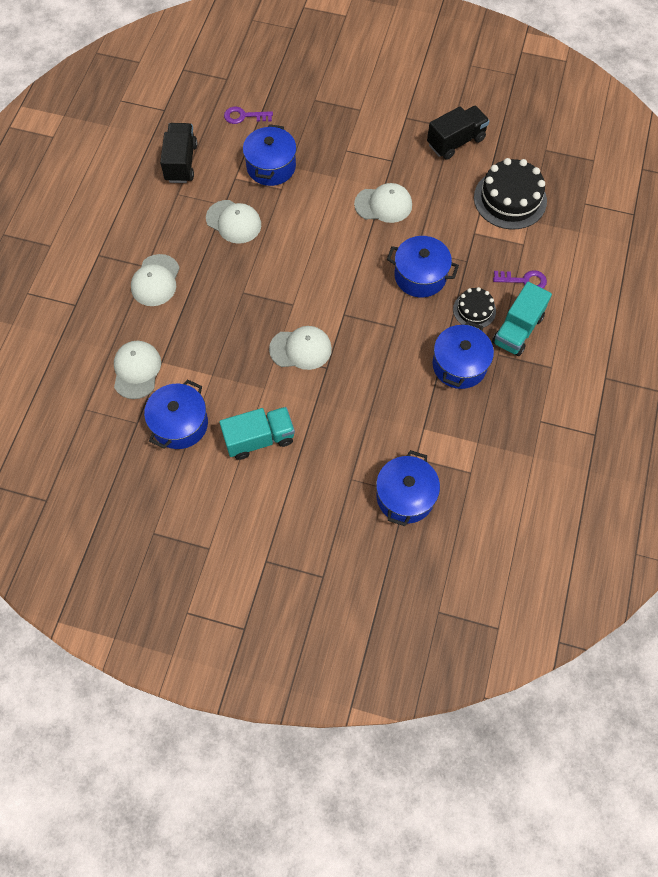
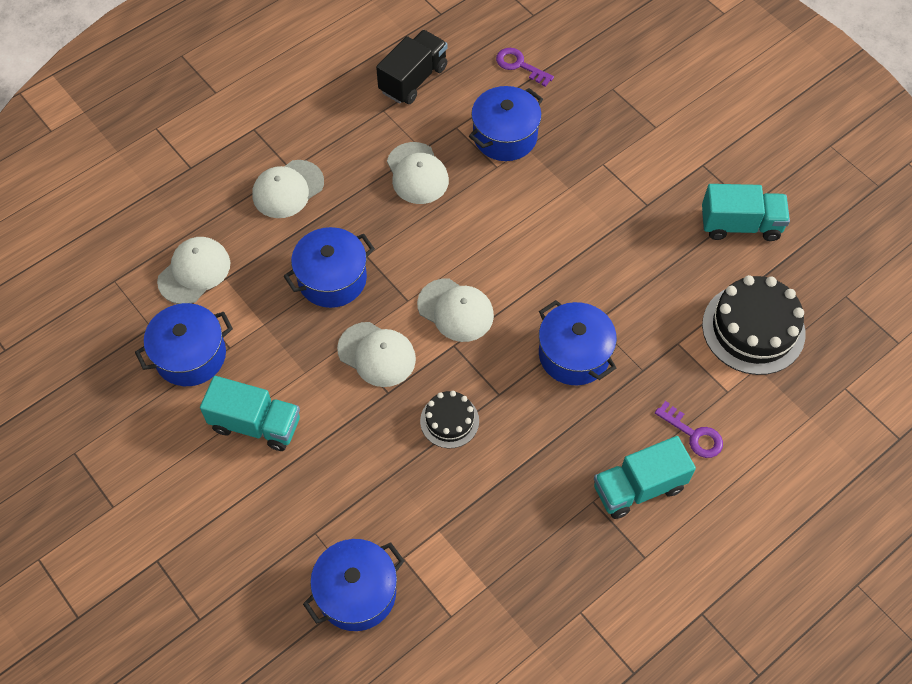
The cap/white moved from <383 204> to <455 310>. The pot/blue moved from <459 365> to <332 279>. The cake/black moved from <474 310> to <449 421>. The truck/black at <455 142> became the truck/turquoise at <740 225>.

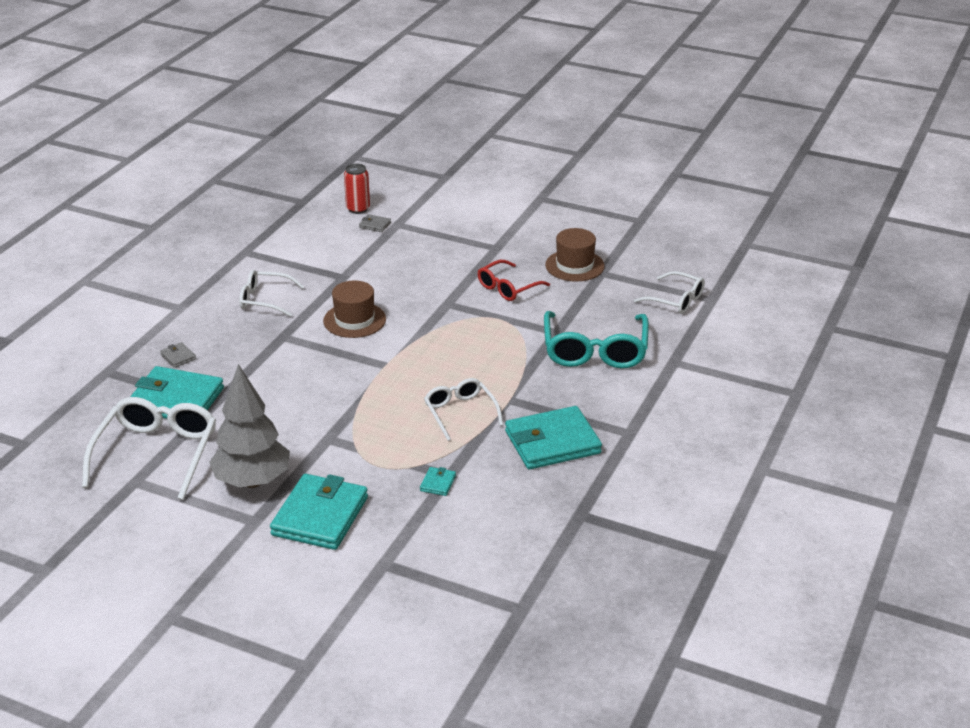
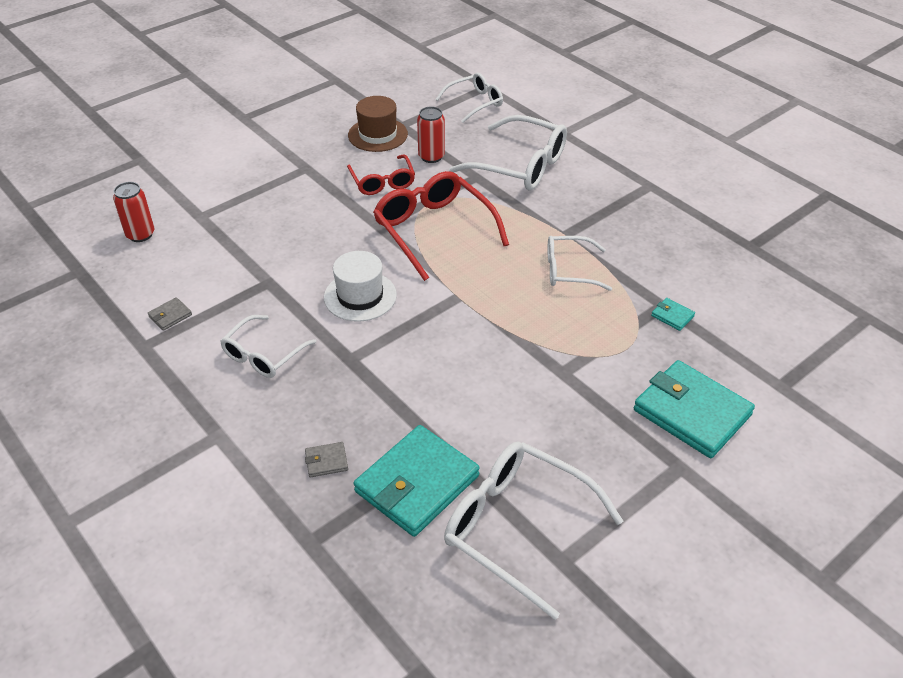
The tree/grey at <252 481> disappeared. The wallet/turquoise at <552 442> disappeared. The glasses/red at <433 230> appeared. The can/red at <431 157> appeared. The wallet/grey moved from <375 225> to <170 316>. The hat/brown at <354 320> became the hat/white at <360 296>. The glasses/turquoise at <595 351> became the glasses/white at <520 166>.

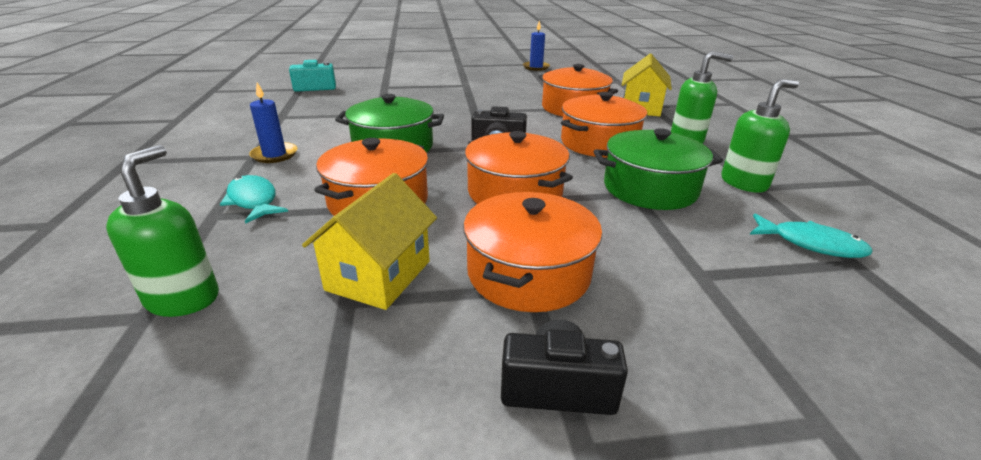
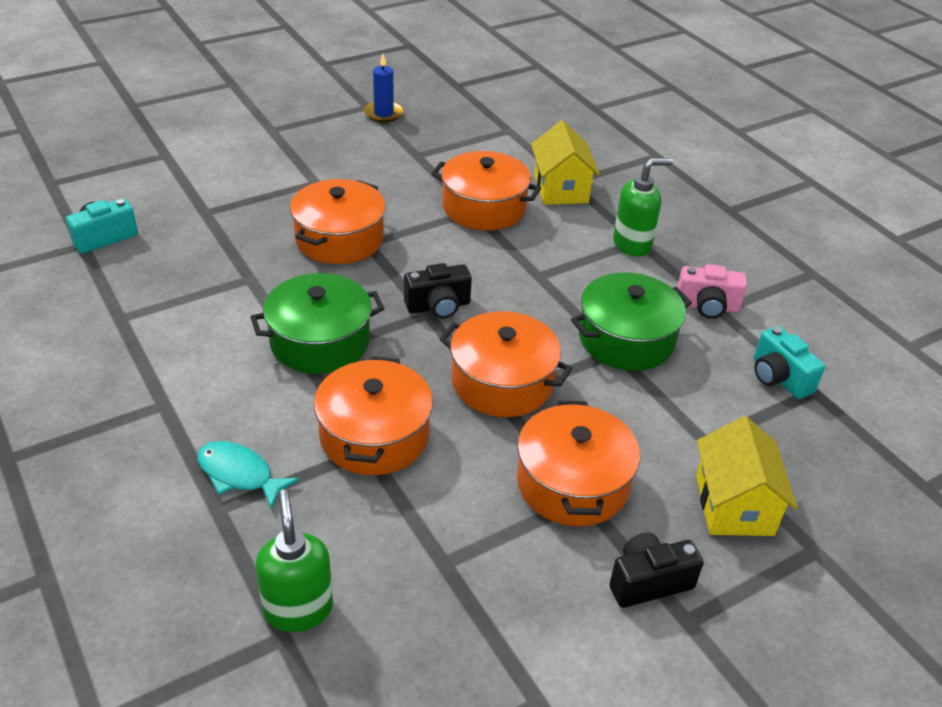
The candle/blue at <274 155> disappeared. The house/yellow moved from <379 275> to <734 505>. The pot/orange moved from <599 143> to <339 239>. The soap dispenser/green at <744 183> was replaced by the camera/pink at <707 306>. The fish/turquoise at <810 244> was replaced by the camera/turquoise at <779 378>.

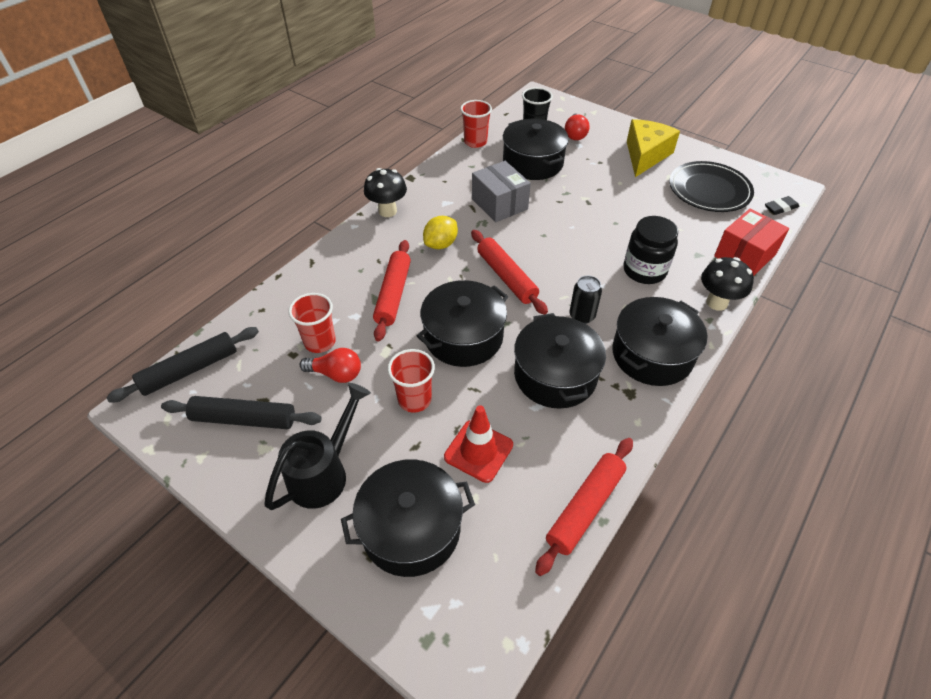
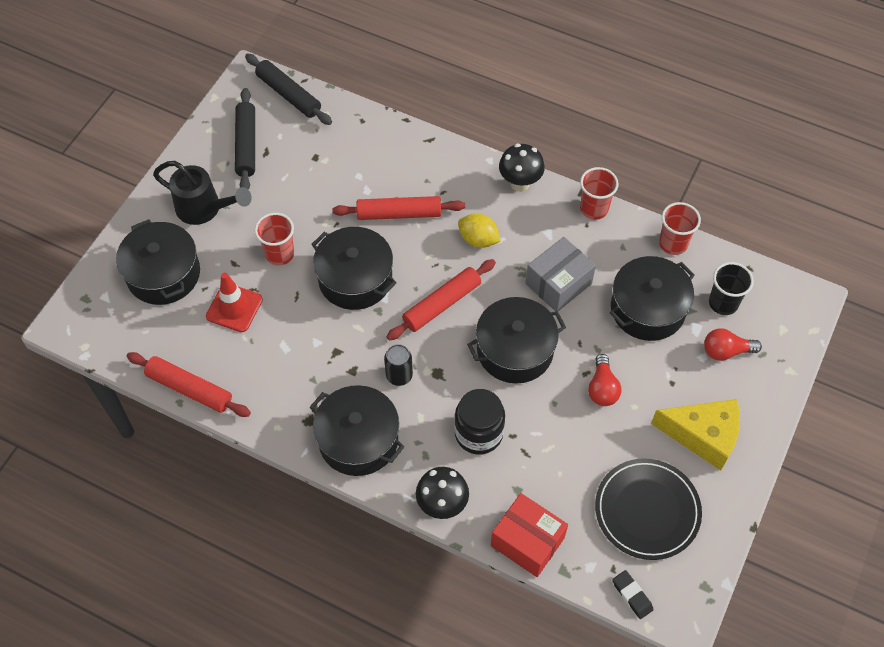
The cup/red moved from <320 342> to <594 209>. The light bulb/red moved from <336 374> to <602 388>. The pot/black moved from <555 375> to <515 350>.

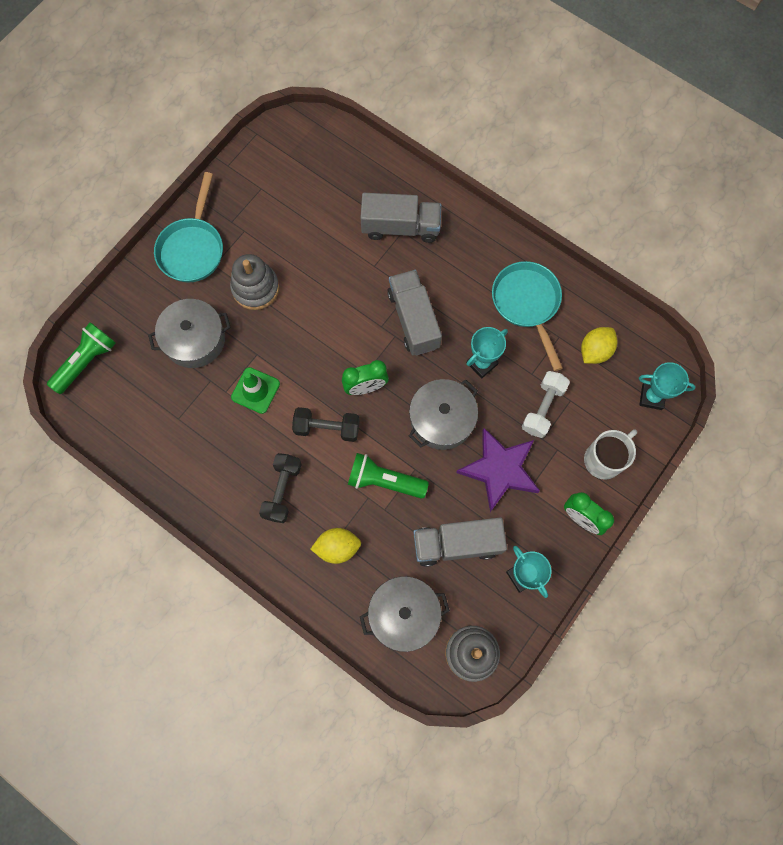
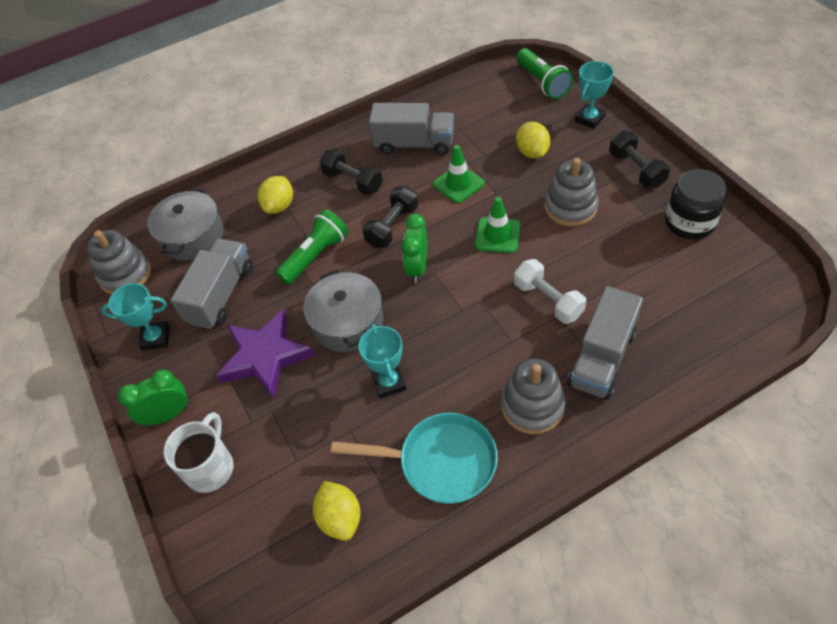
The traffic cone/green at <497 235> appeared. The stacking toy/grey at <532 406> appeared. The jar/black at <689 222> appeared. The truck/grey moved from <413 320> to <414 144>. The dumbbell/white moved from <543 408> to <548 300>. The trophy/turquoise moved from <651 397> to <589 119>. The pot/grey at <194 340> was replaced by the lemon/yellow at <532 152>. The pan/turquoise at <192 248> was replaced by the dumbbell/black at <636 169>. The mug/white at <604 459> turned 150 degrees counterclockwise.

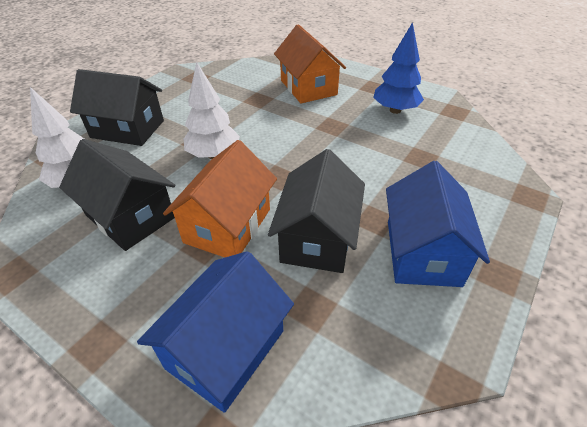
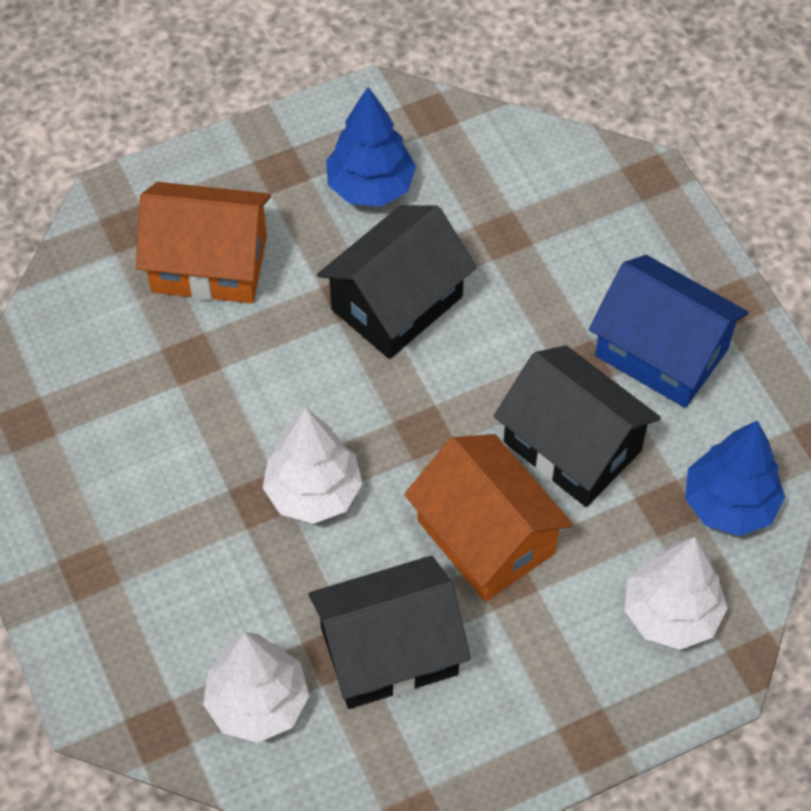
The tree/blue at <729 504> appeared. The house/black moved from <128 129> to <396 303>. The house/blue at <225 349> was replaced by the tree/white at <671 614>.

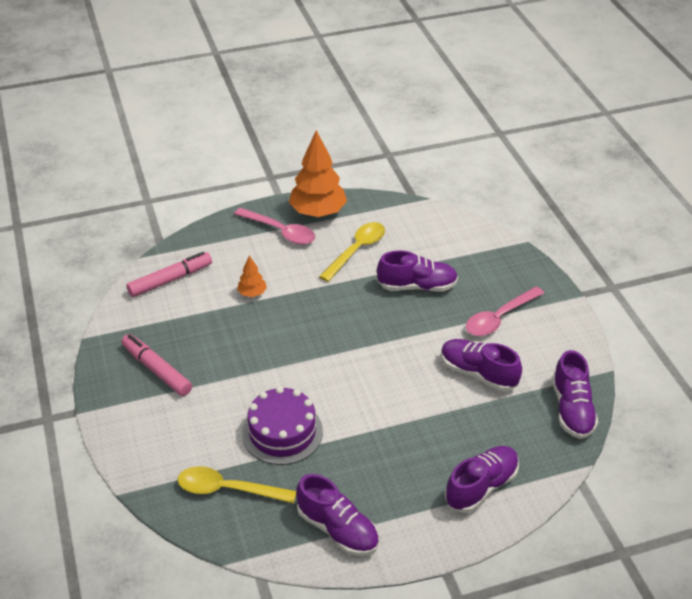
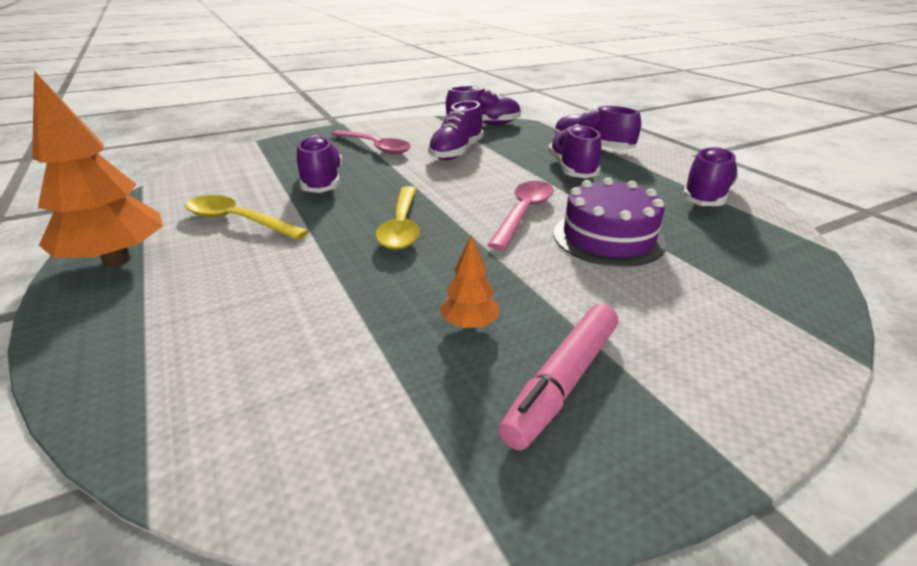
The marker/pink at <170 280> disappeared. The shoe/purple at <572 169> appeared. The spoon/yellow moved from <228 489> to <401 226>. The spoon/pink moved from <280 231> to <523 213>. The tree/orange moved from <252 293> to <469 324>.

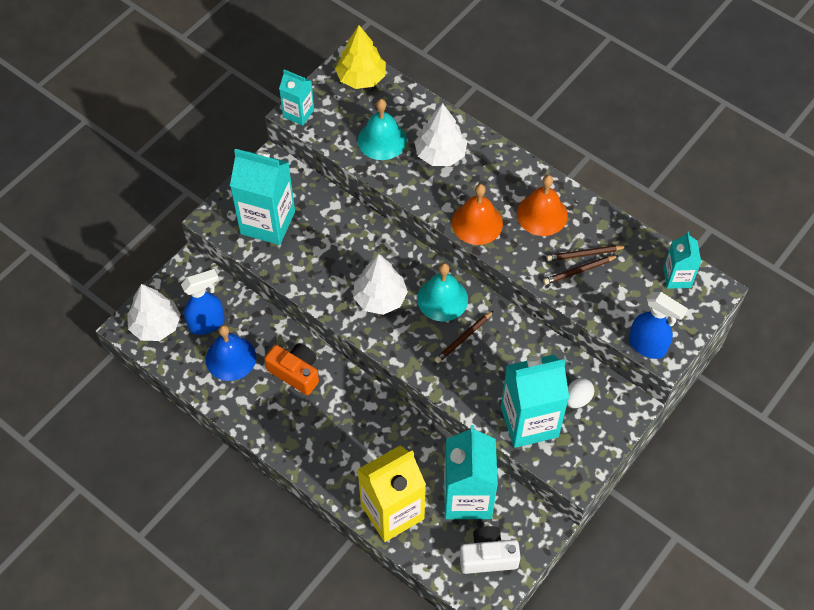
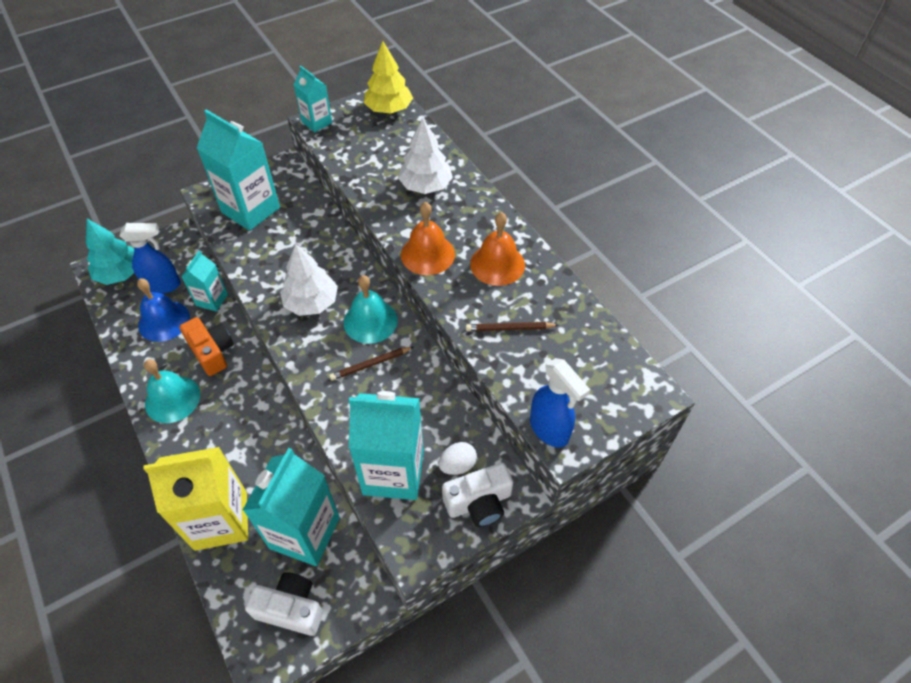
The pencil/brown at <584 254> disappeared. The camera/white at <479 502> appeared. The bell/turquoise moved from <382 140> to <172 399>. The carton/turquoise moved from <677 277> to <212 300>. The tree/white at <156 325> became the tree/turquoise at <120 274>.

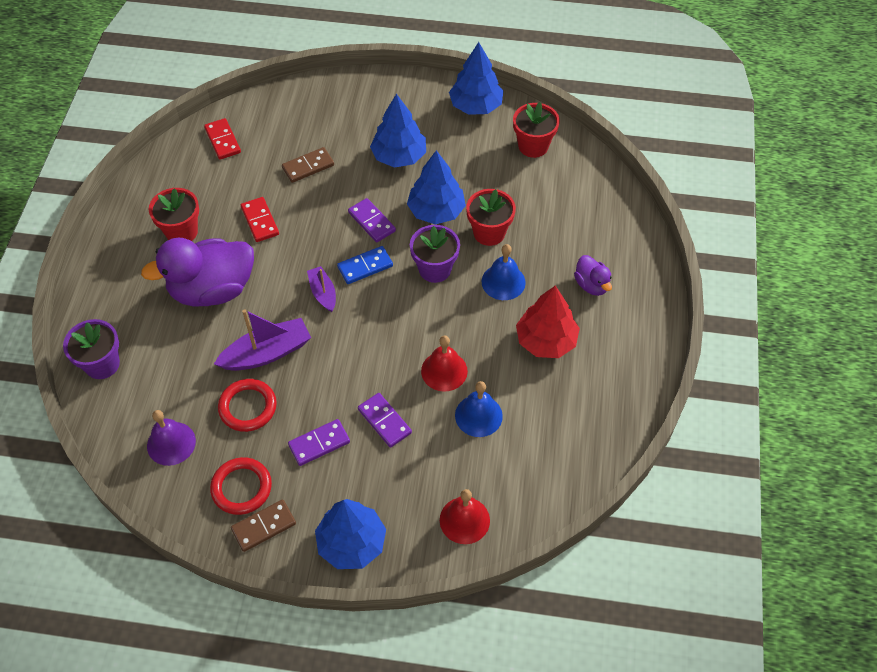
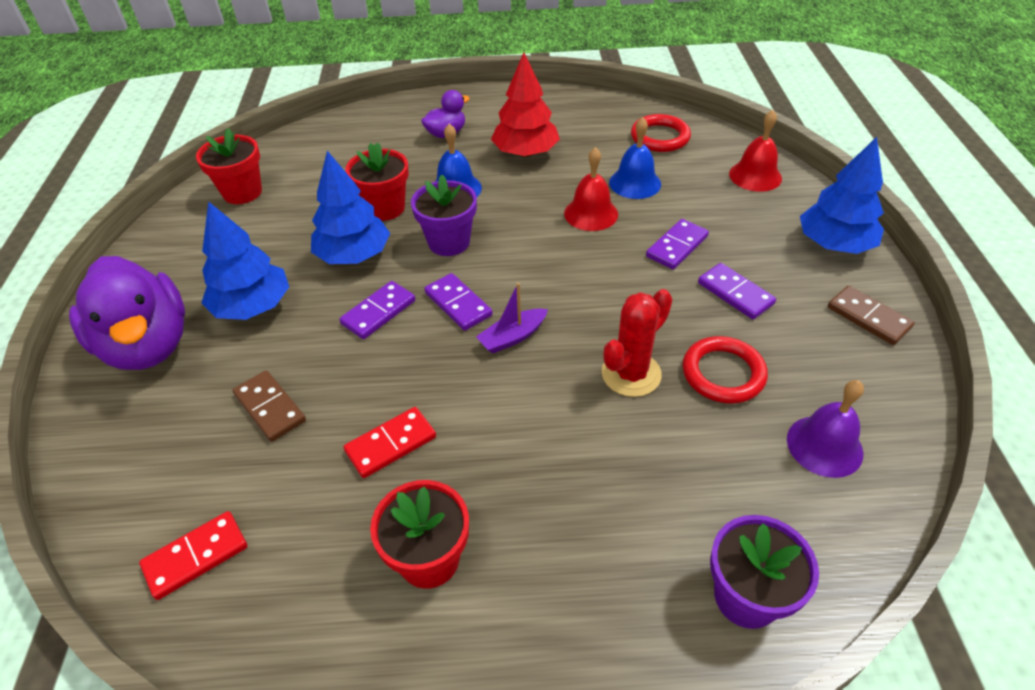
The tree/blue at <475 106> disappeared. The duck/purple moved from <212 290> to <147 345>. The ring/red moved from <241 488> to <660 137>. The boat/purple at <267 353> was replaced by the cactus/red at <631 374>. The domino/blue at <365 266> became the domino/purple at <458 304>.

